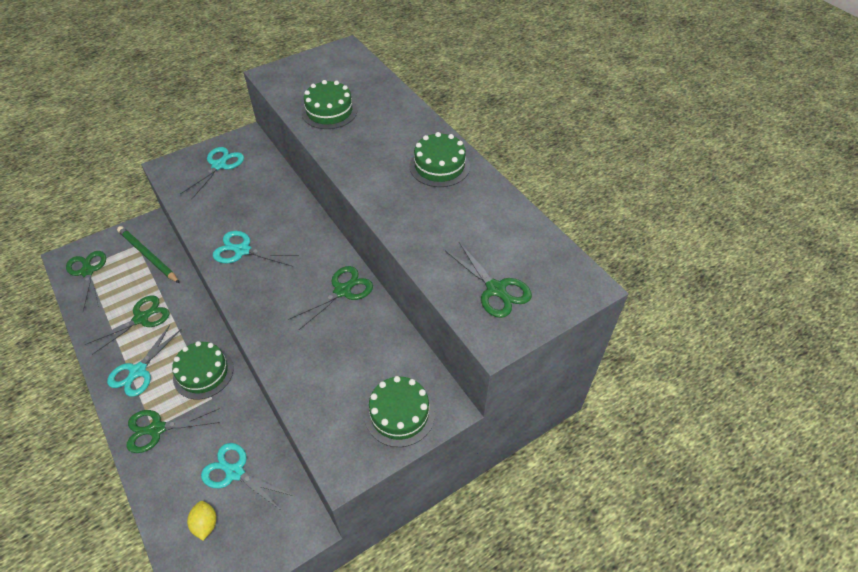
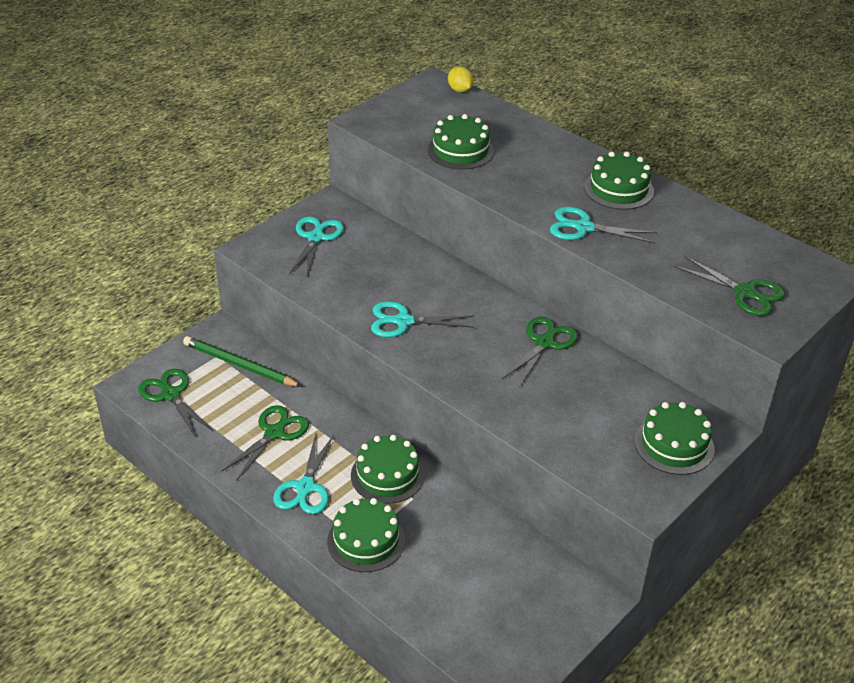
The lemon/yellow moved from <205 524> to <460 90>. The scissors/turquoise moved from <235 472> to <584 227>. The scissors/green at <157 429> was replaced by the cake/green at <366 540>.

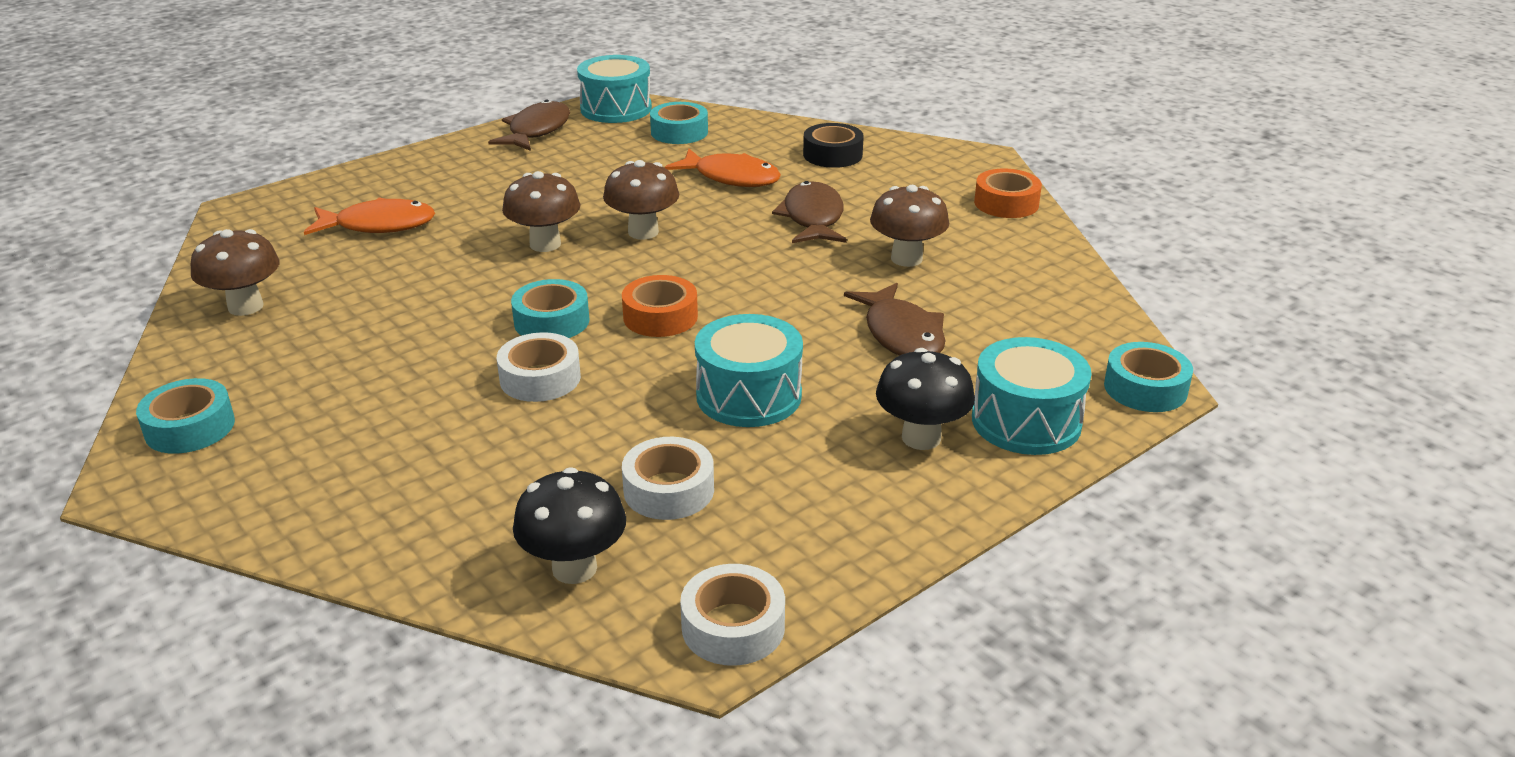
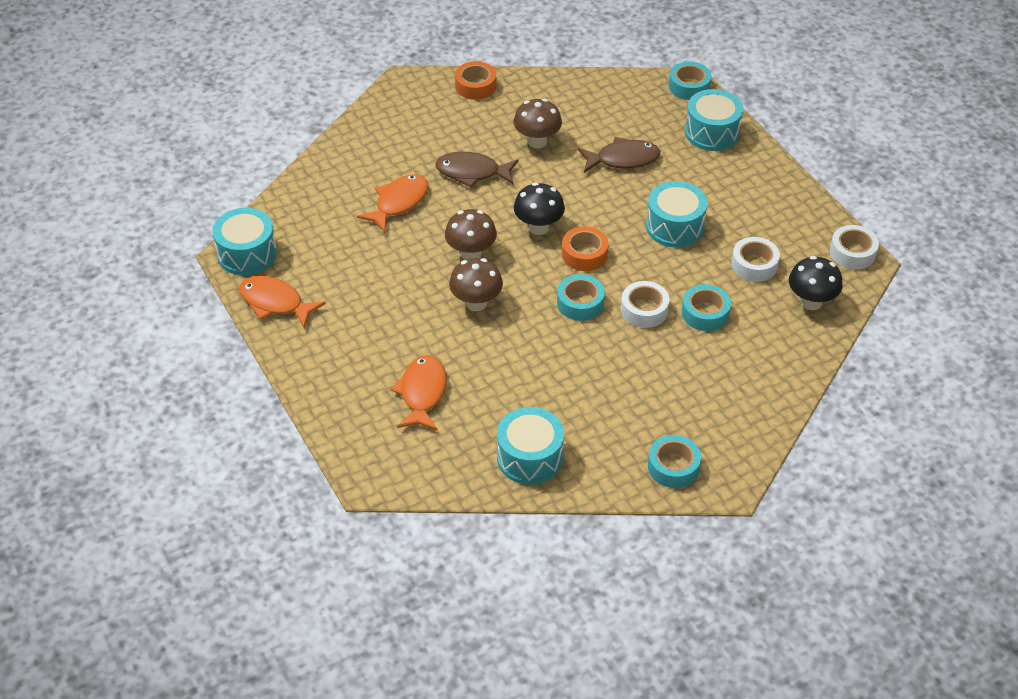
The tape/black at <832 155> disappeared. The tape/turquoise moved from <679 132> to <705 313>. The mushroom/black moved from <921 438> to <538 227>. The mushroom/brown at <245 307> was replaced by the drum/turquoise at <530 457>. The fish/brown at <536 131> became the fish/orange at <275 303>.

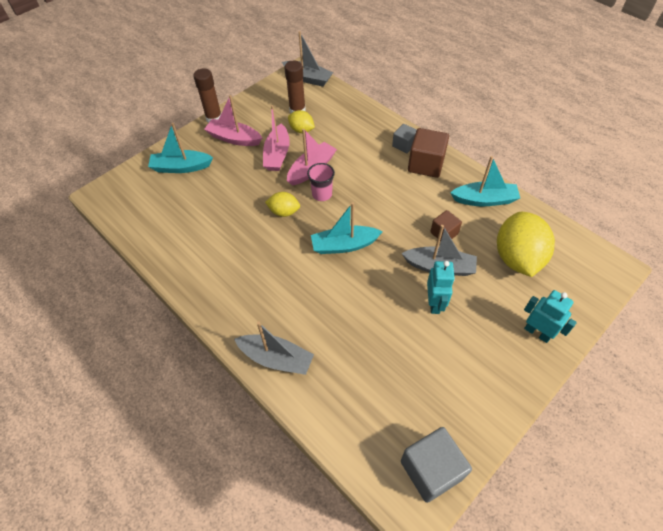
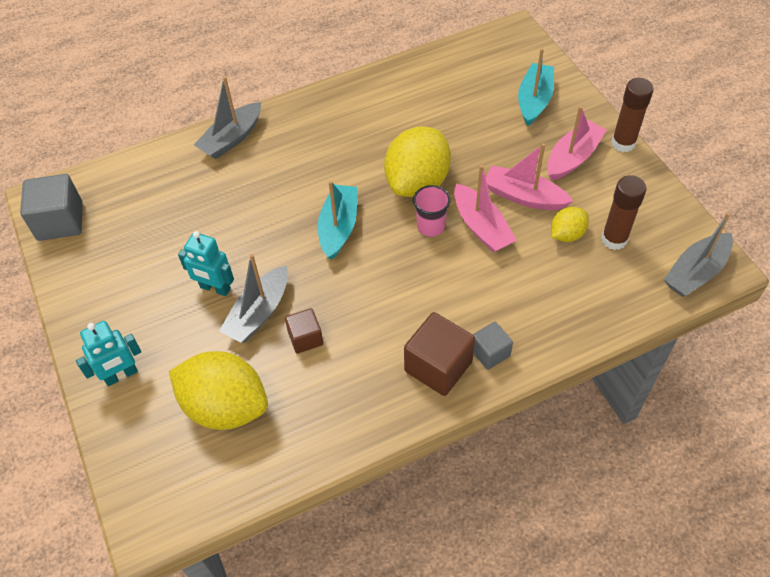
The boat/turquoise at <484 200> disappeared. The lemon/yellow at <284 212> changed to 1.98 times the size.

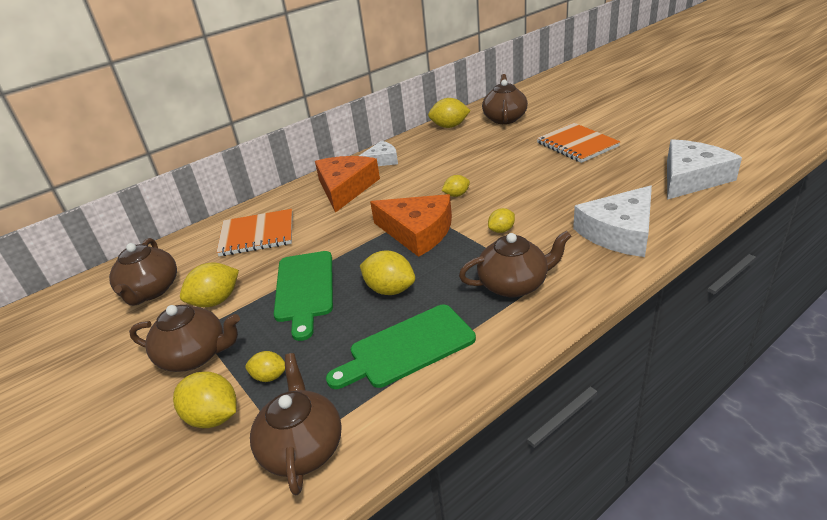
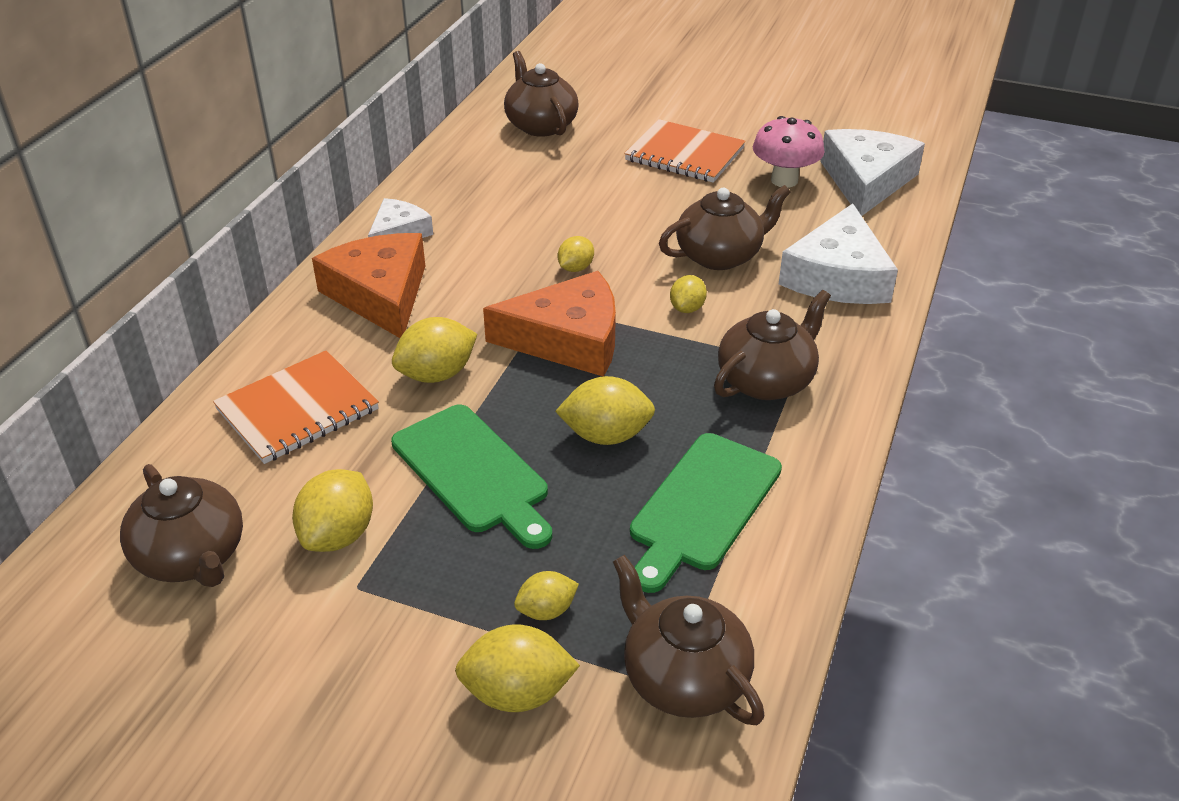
The mushroom/pink at <784 180> appeared. The teapot/brown moved from <195 355> to <720 255>. The lemon/yellow moved from <449 126> to <437 374>.

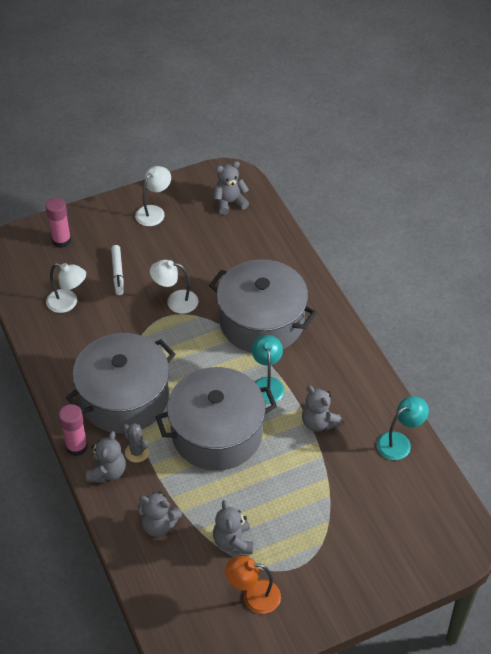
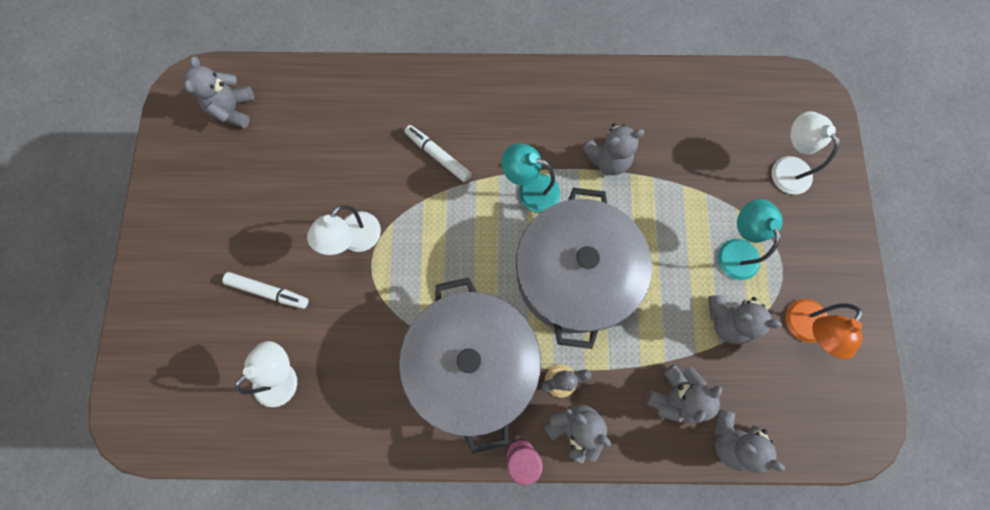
The glue stick/pink at <61 241> disappeared. The teddy bear/grey at <730 439> appeared. The lamp/white moved from <154 212> to <785 167>. The lamp/turquoise moved from <399 442> to <735 250>. The pot/grey at <261 322> was replaced by the marker/white at <438 156>.

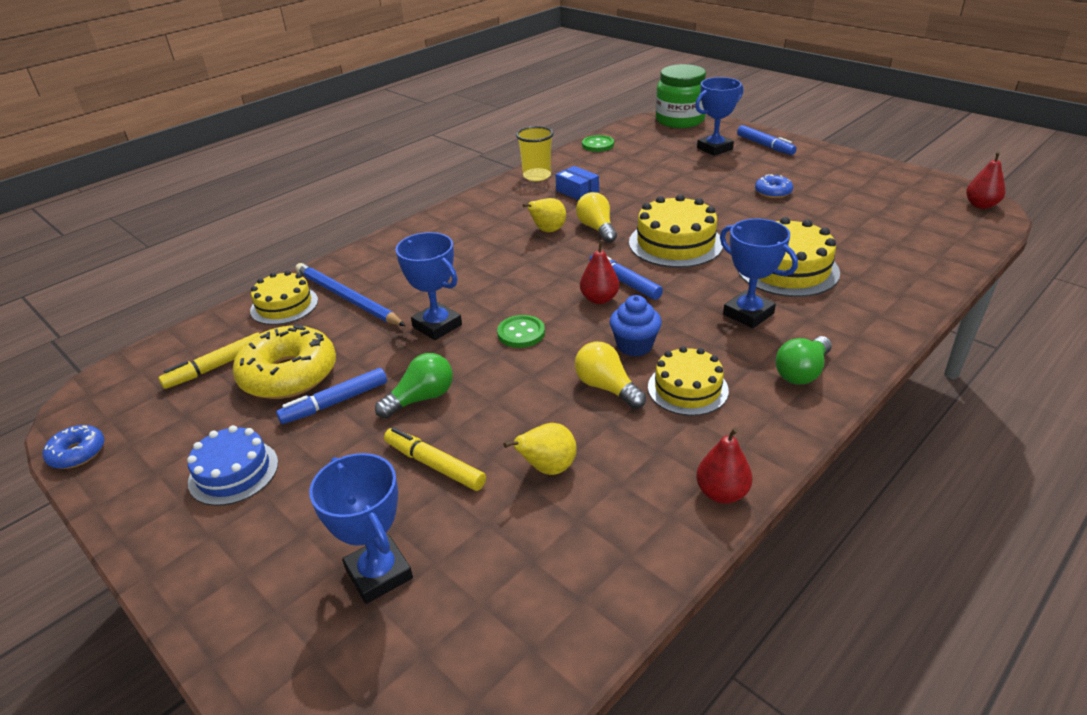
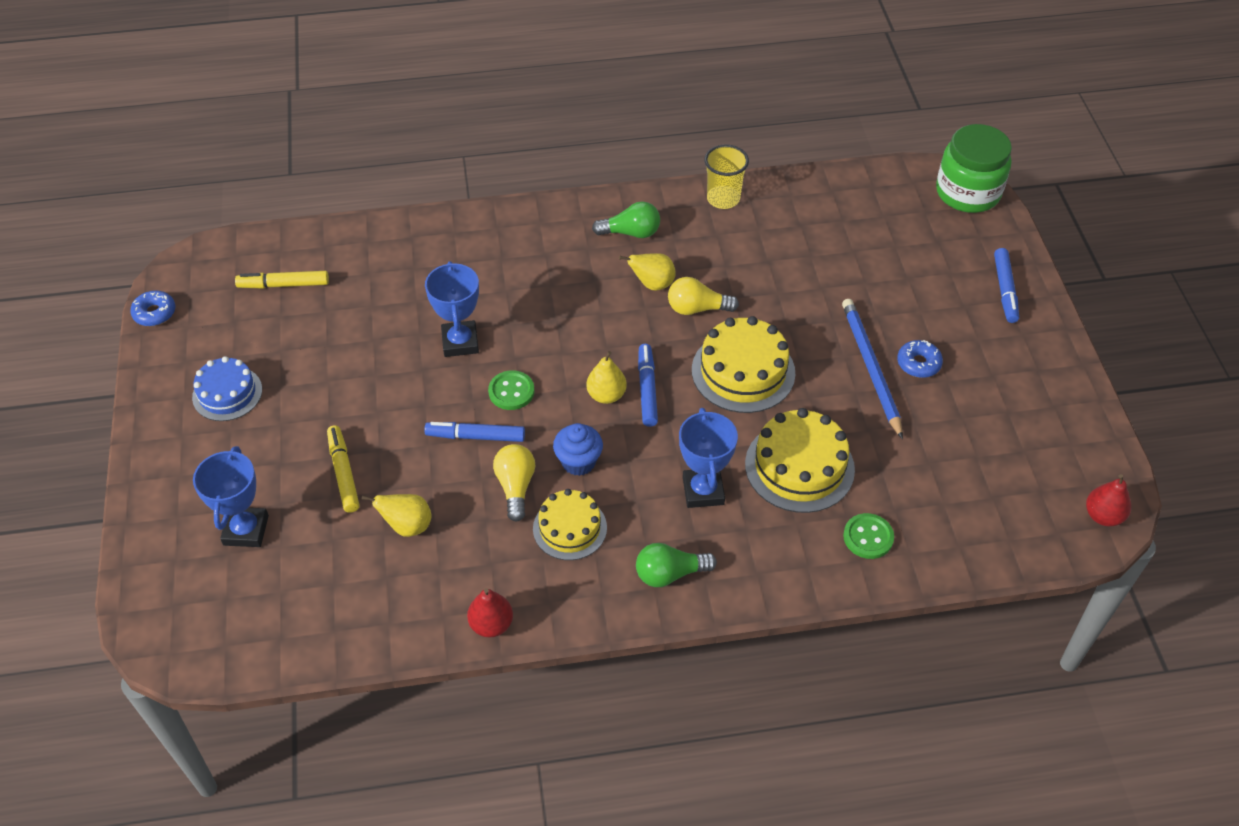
The donut/yellow at <289 374> disappeared. The cake/yellow at <284 305> disappeared. The box/blue at <577 191> disappeared. The trophy/blue at <714 148> disappeared. The marker/blue moved from <335 402> to <475 436>. The pencil/blue moved from <347 298> to <871 368>. The light bulb/green moved from <421 398> to <631 232>. The button/green moved from <598 145> to <868 537>. The pear/red at <599 299> became the pear/yellow at <606 395>. The light bulb/yellow at <597 228> turned 105 degrees counterclockwise.

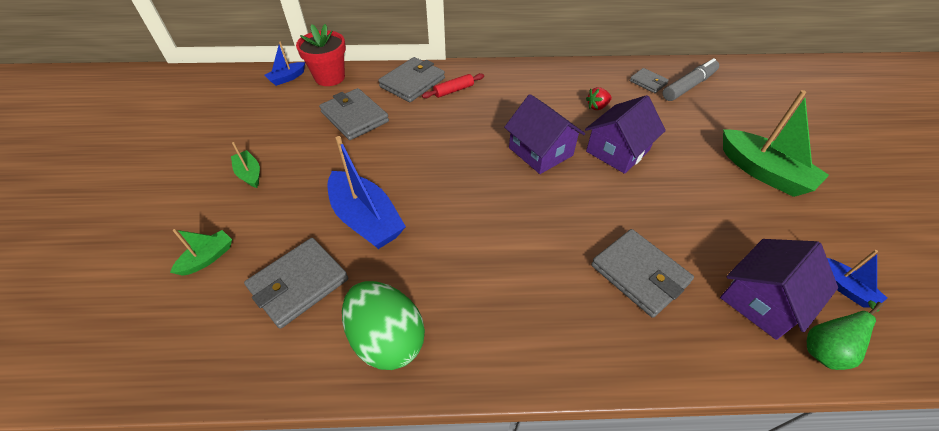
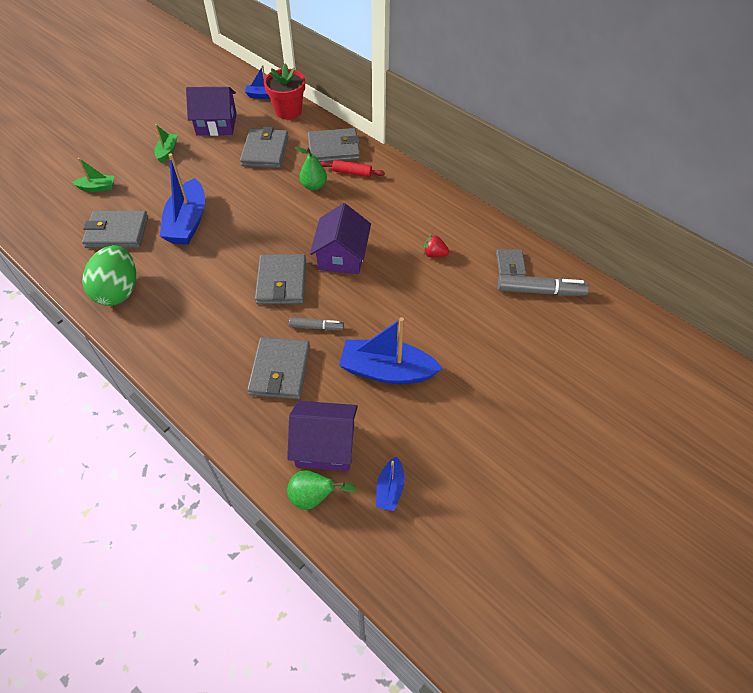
The boat/green at <763 172> disappeared. The wallet/grey at <281 282> appeared. The marker/grey at <316 327> appeared. The pear/green at <314 186> appeared. The boat/blue at <387 371> appeared. The house/purple moved from <617 151> to <216 124>.

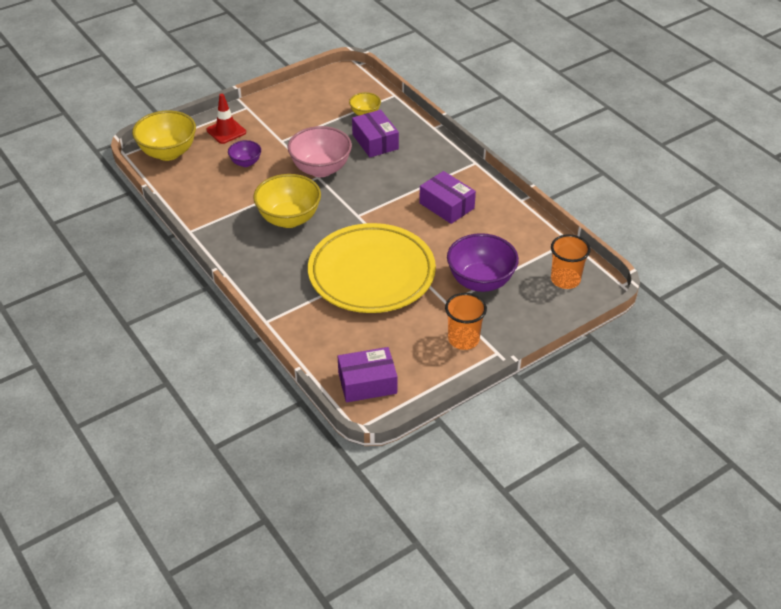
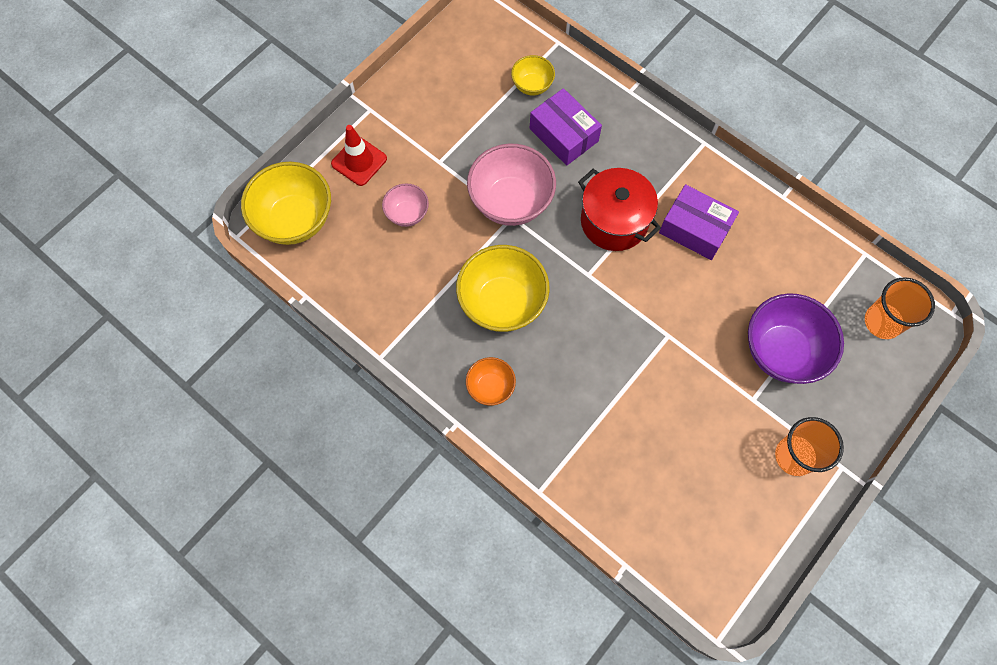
The plate/yellow at <371 273> disappeared. The box/purple at <367 383> disappeared. The bowl/orange at <490 387> appeared. The pot/red at <614 221> appeared. The bowl/purple at <246 163> became the bowl/pink at <407 214>.

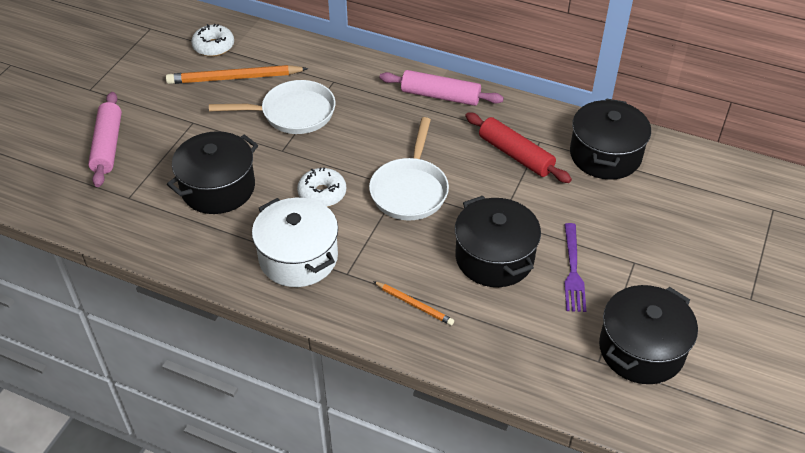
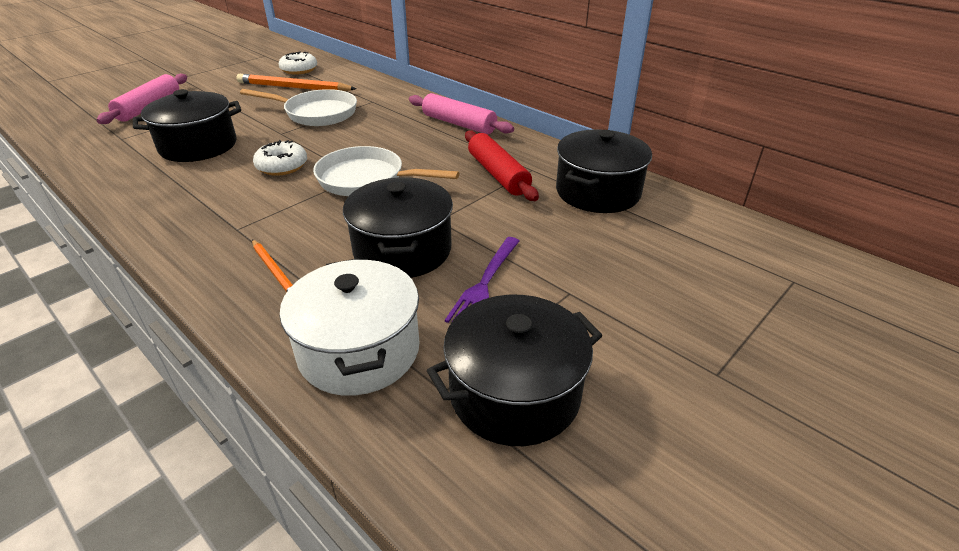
The pot/white moved from <298 257> to <359 351>. The pan/white at <410 190> turned 75 degrees clockwise.

